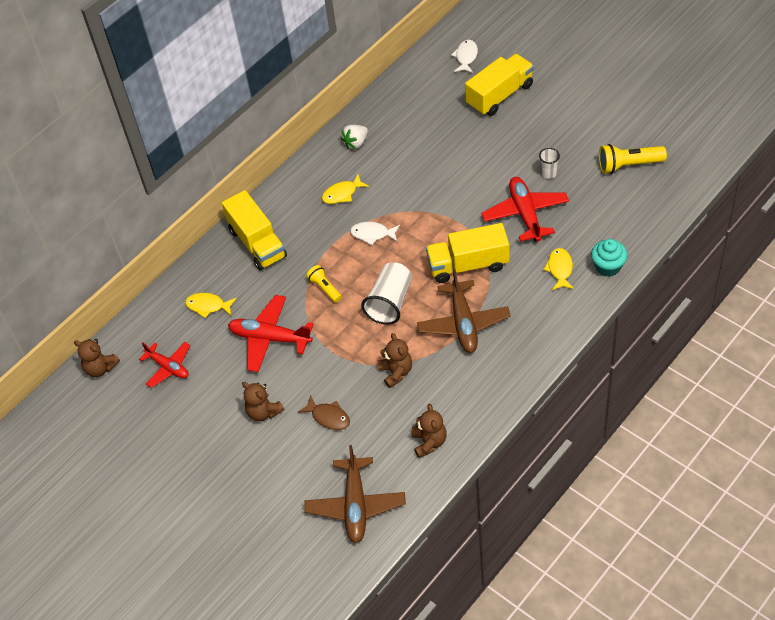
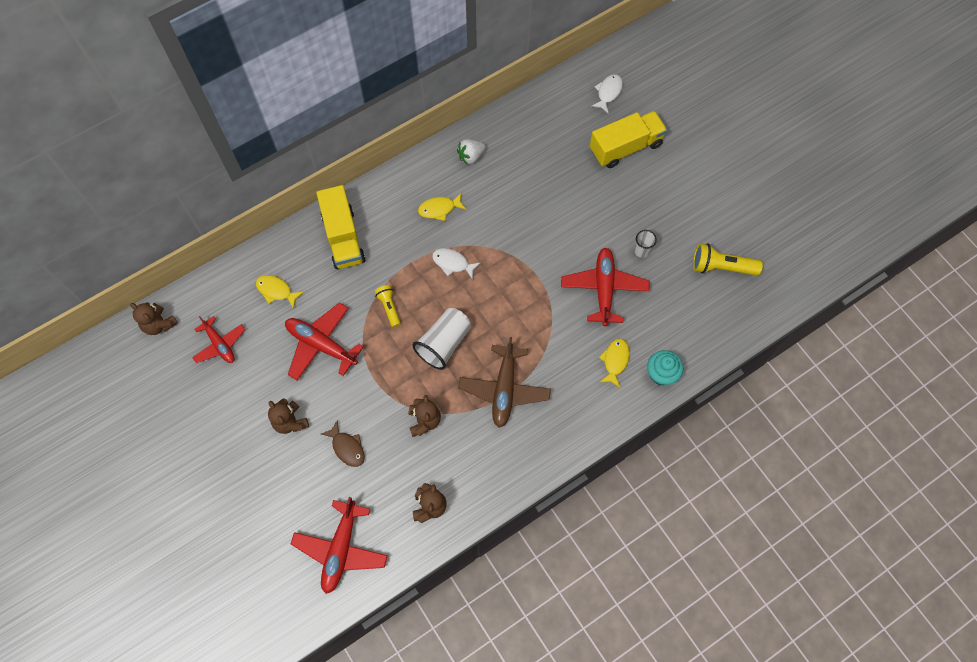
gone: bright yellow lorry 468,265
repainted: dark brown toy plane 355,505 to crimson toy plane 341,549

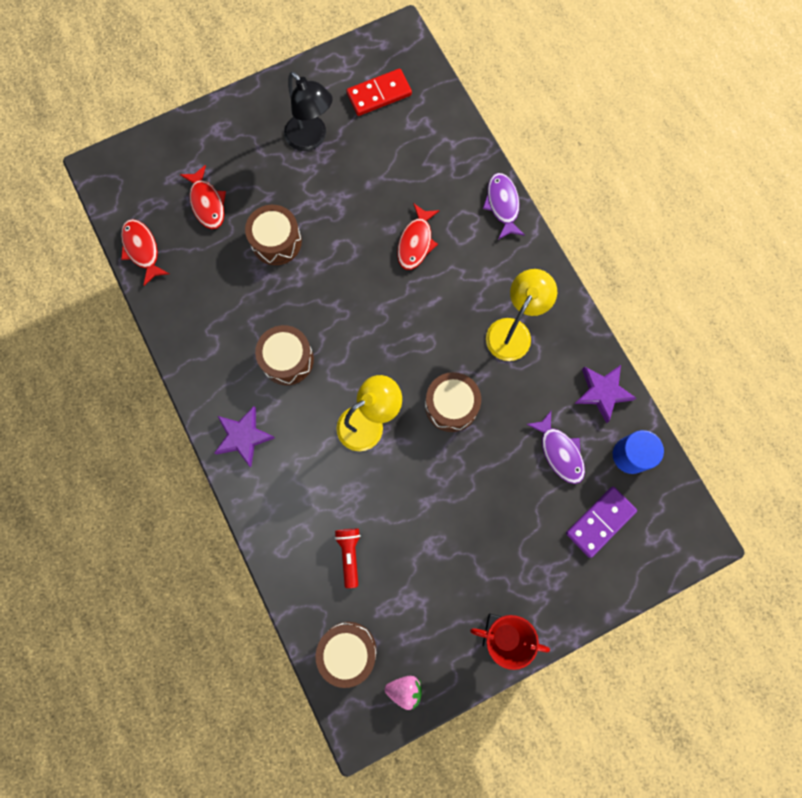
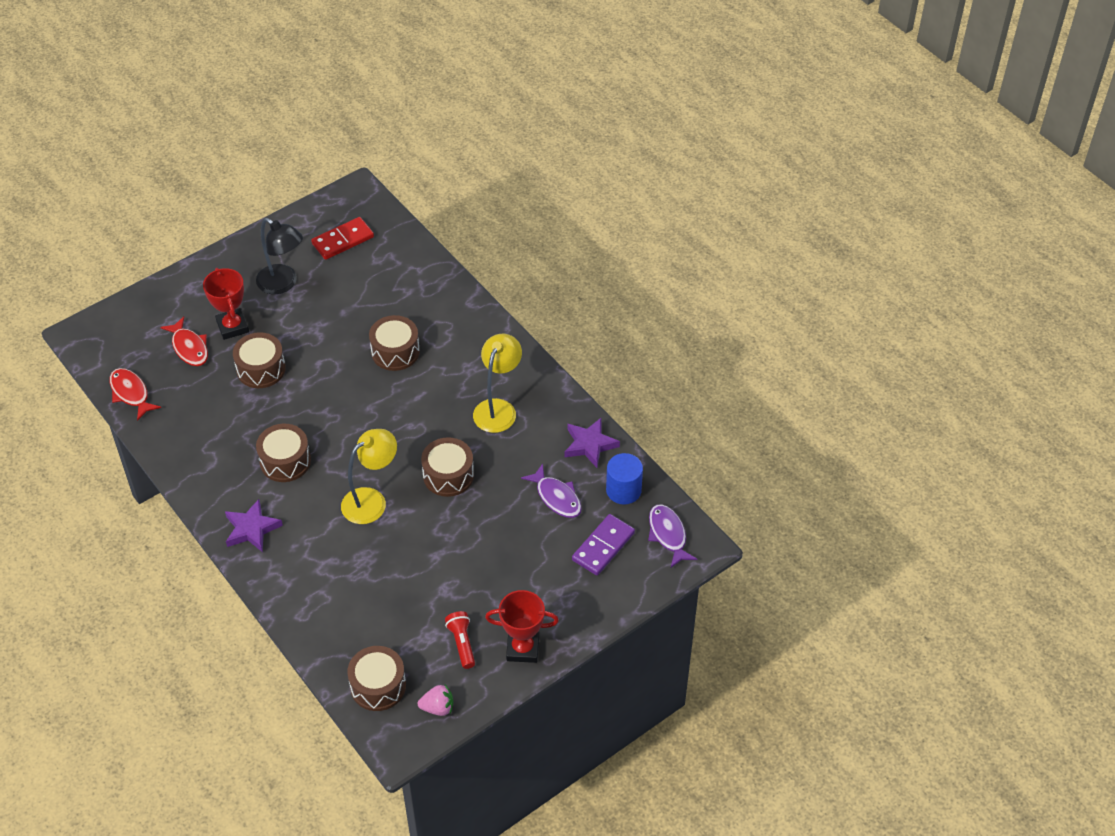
new: crimson prize cup 232,326
shifted: crimson torch 349,554 to 462,643; violet fish 502,205 to 668,535
swapped: crimson fish 416,242 to dark brown toy drum 395,352

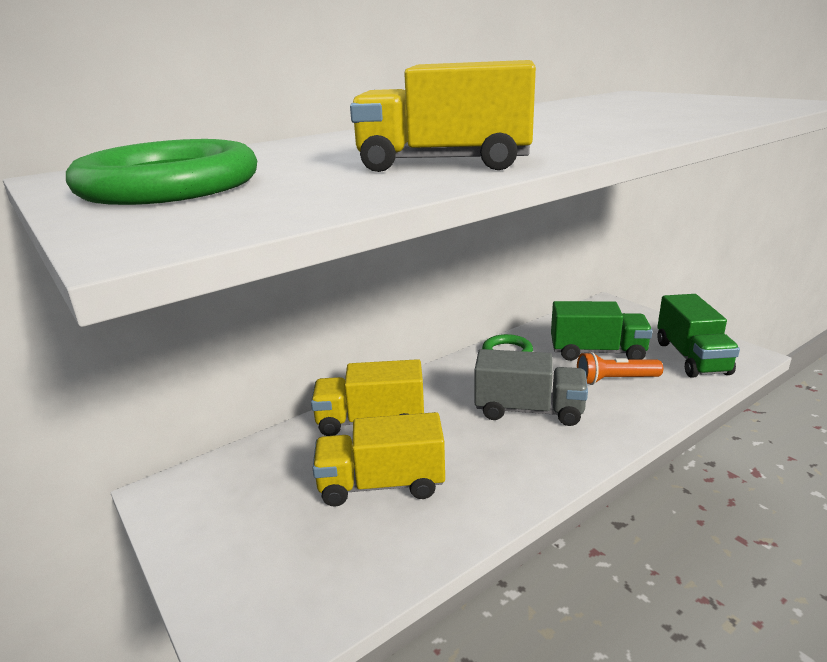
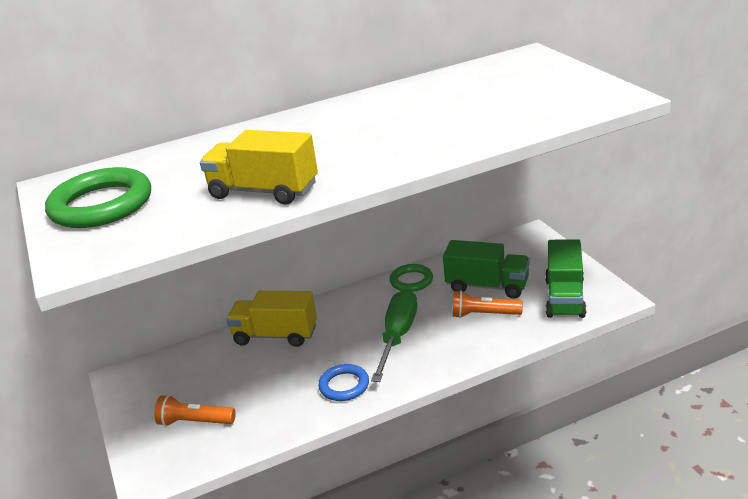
gone: bright yellow lorry 381,484
new: orange torch 195,422; blue ring 344,385
swapped: ash-grey lorry 528,410 to green screwdriver 398,336

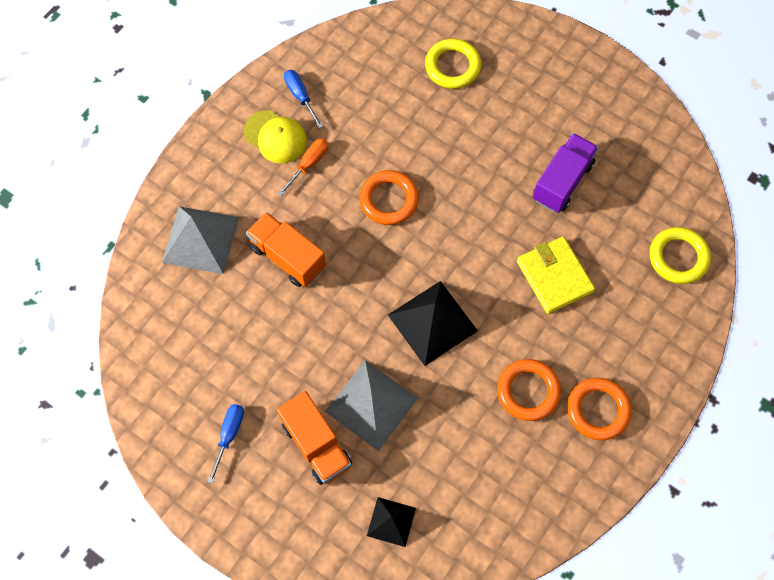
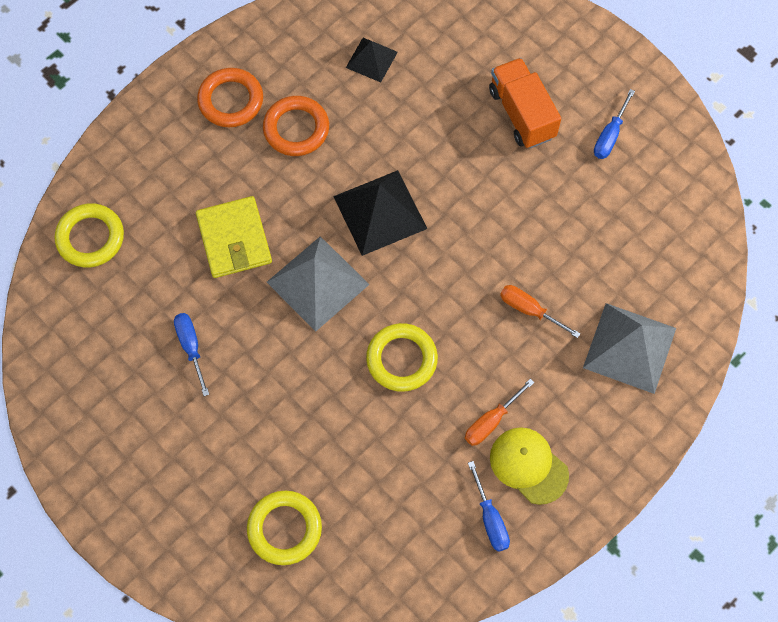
shifted: ash-grey pyramid 371,404 to 318,283; black pyramid 391,521 to 371,59
swapped: violet lorry 562,181 to blue screwdriver 191,348; orange lorry 288,257 to orange screwdriver 529,310
repainted: orange ring 389,200 to bright yellow ring 401,359

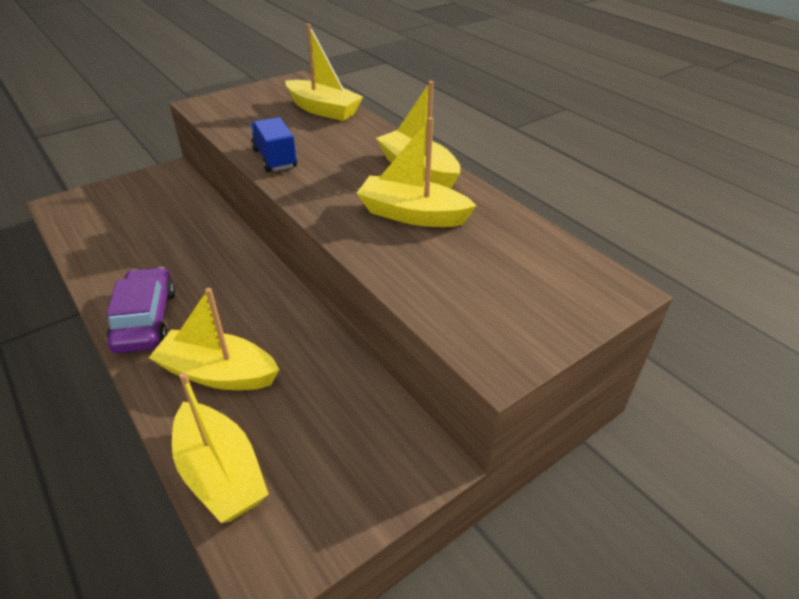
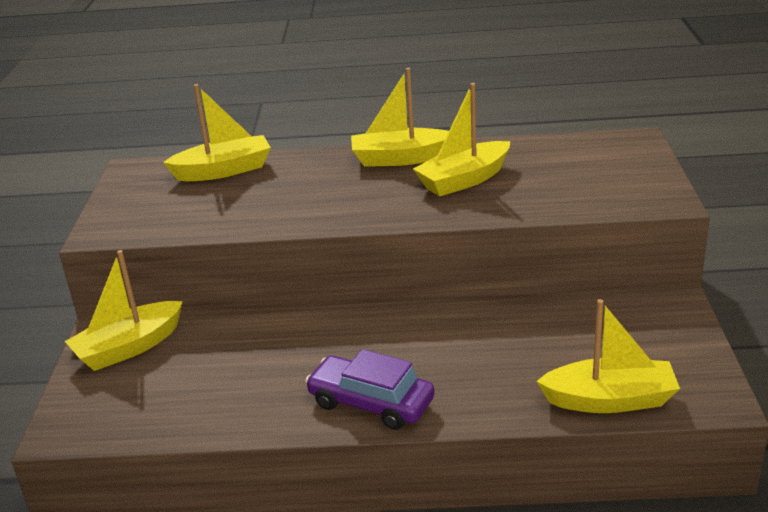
gone: blue lorry 275,158
shifted: bright yellow boat 218,373 to 129,347

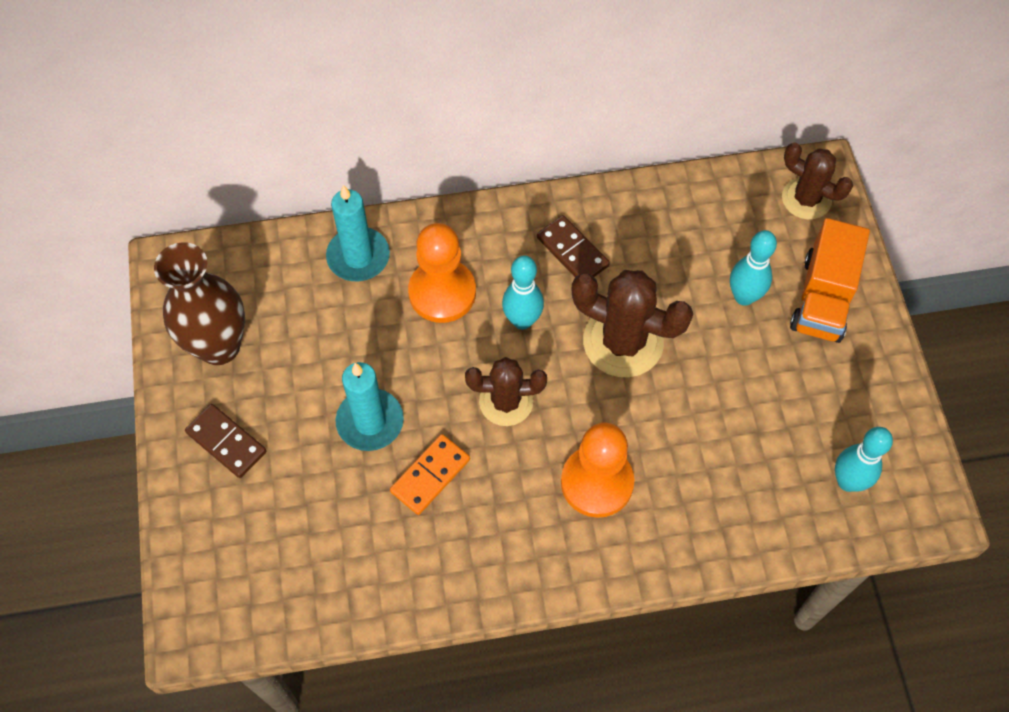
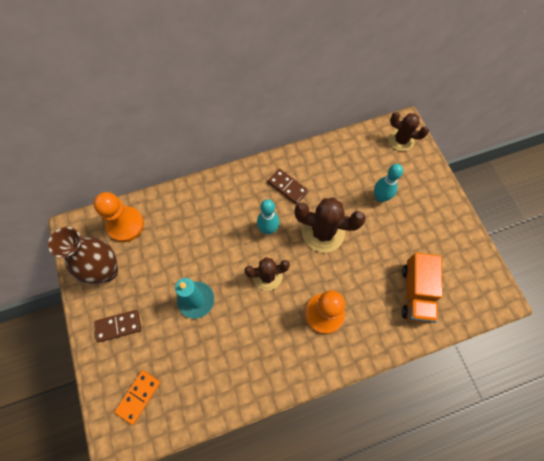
gone: turquoise candle 358,257; turquoise tenpin 847,481
shifted: orange game pawn 442,292 to 125,225; orange domino piece 430,476 to 138,396; orange lorry 823,298 to 416,293
rotated: dark brown domino piece 226,442 = 118,326 45 degrees counterclockwise

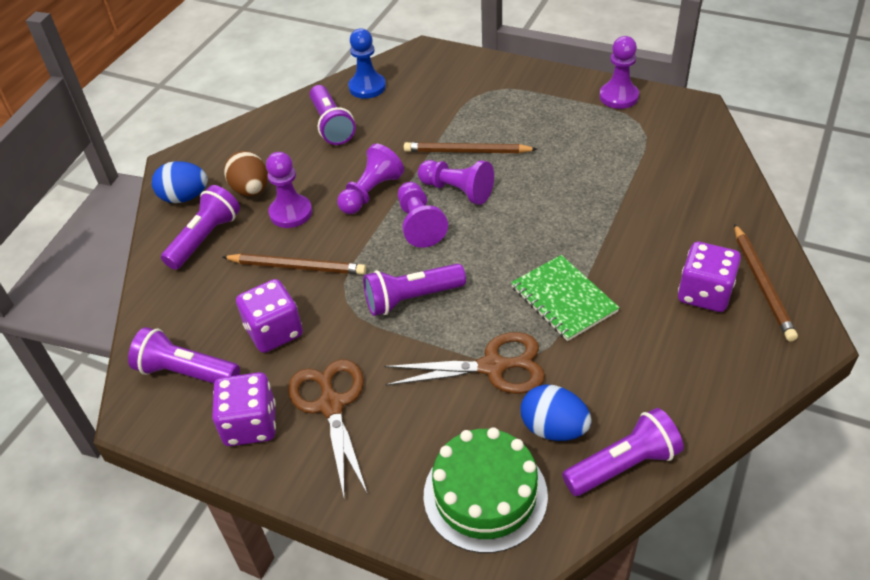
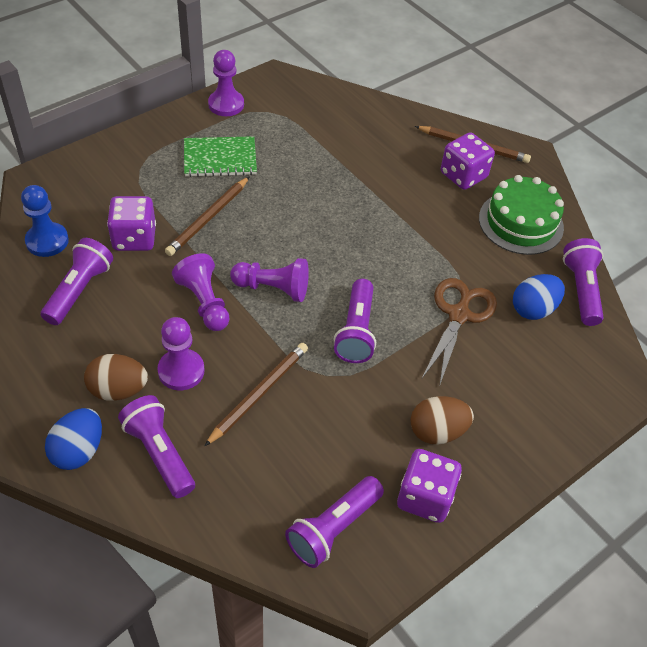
gone: violet game pawn 457,190
shifted: violet game die 274,332 to 134,238; green notepad 563,299 to 220,158; green layer cake 485,495 to 521,222
swapped: dark brown pair of scissors 331,405 to dark brown toy egg 437,431
rotated: violet torch 331,125 = 79,290 75 degrees counterclockwise

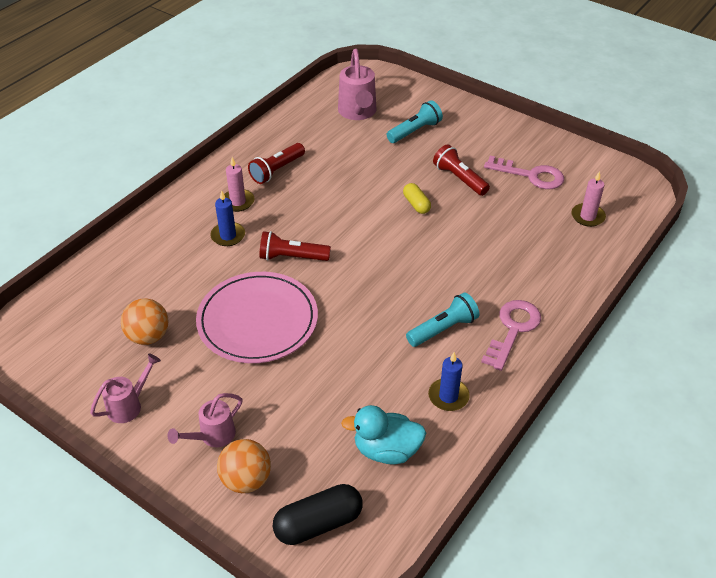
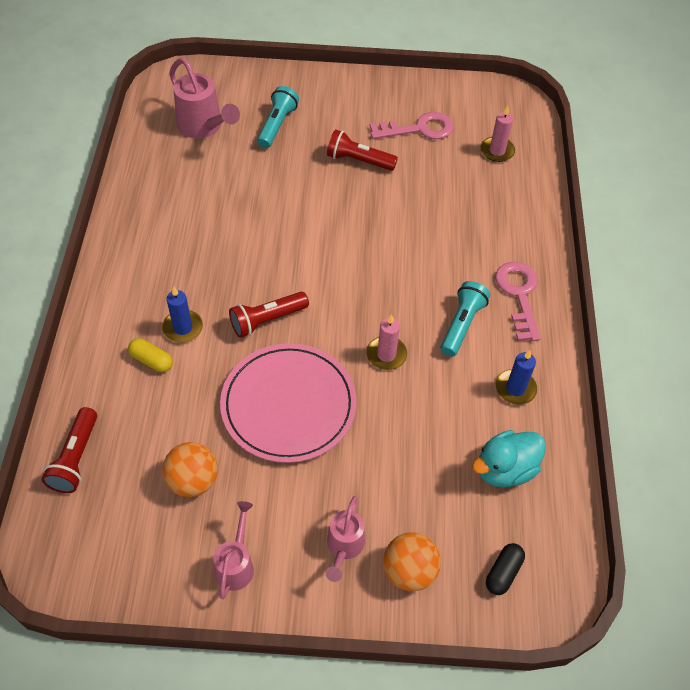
shifted: crimson torch 277,170 to 76,458; bright yellow capsule 416,204 to 151,360; rose-pink candle 238,202 to 386,354
scaled: black capsule 318,523 = 503,572 x0.60

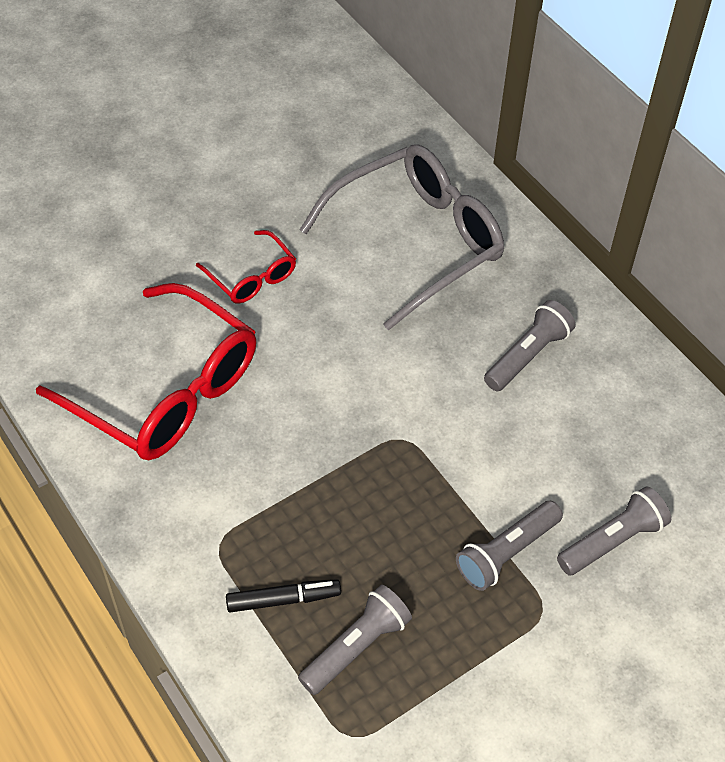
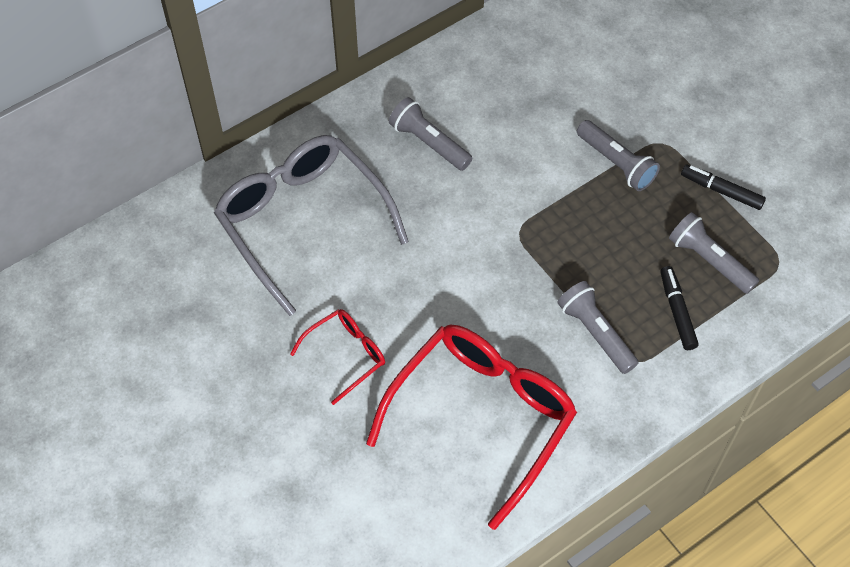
new: black marker pen 721,191
shifted: ash-grey torch 612,541 to 595,333

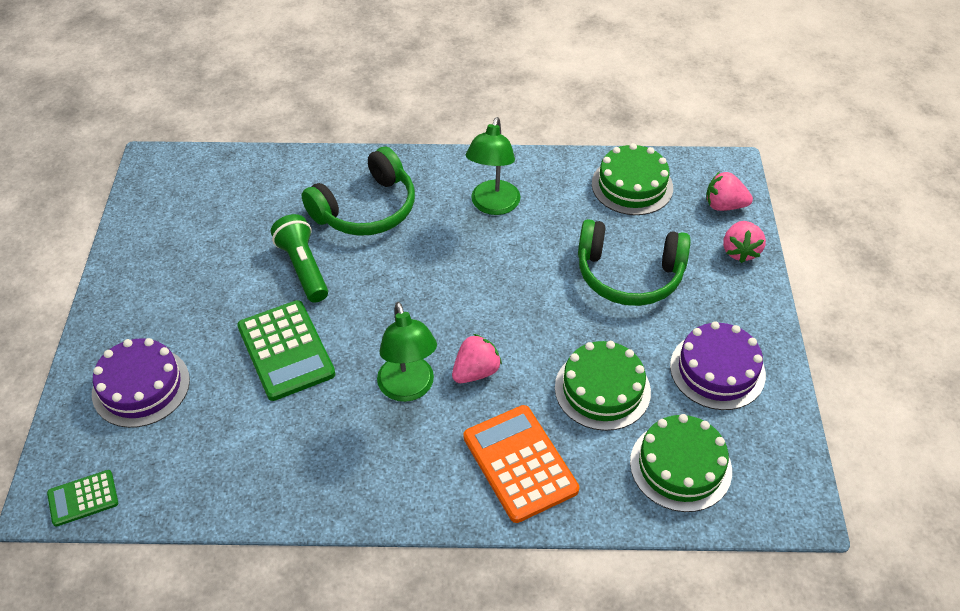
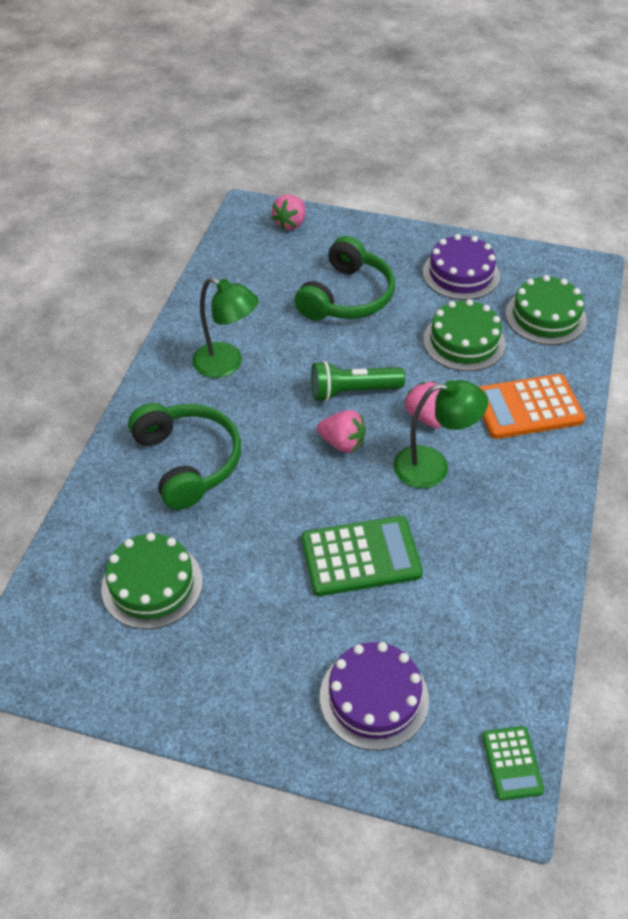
shifted: green layer cake 632,185 to 152,584; green torch 303,268 to 353,391; rose-pink toy strawberry 740,251 to 342,443

